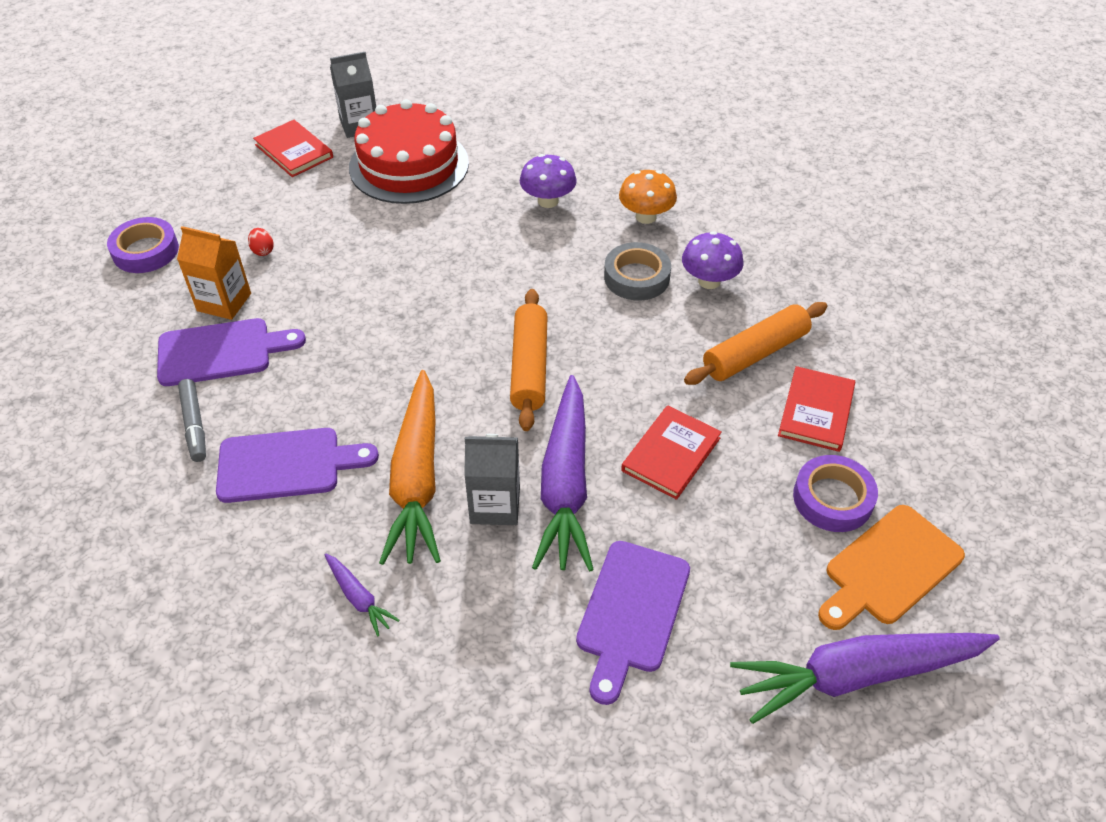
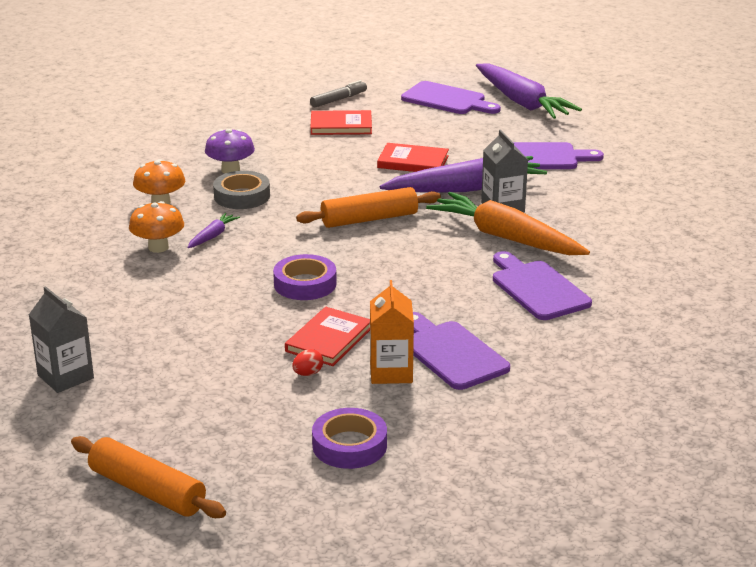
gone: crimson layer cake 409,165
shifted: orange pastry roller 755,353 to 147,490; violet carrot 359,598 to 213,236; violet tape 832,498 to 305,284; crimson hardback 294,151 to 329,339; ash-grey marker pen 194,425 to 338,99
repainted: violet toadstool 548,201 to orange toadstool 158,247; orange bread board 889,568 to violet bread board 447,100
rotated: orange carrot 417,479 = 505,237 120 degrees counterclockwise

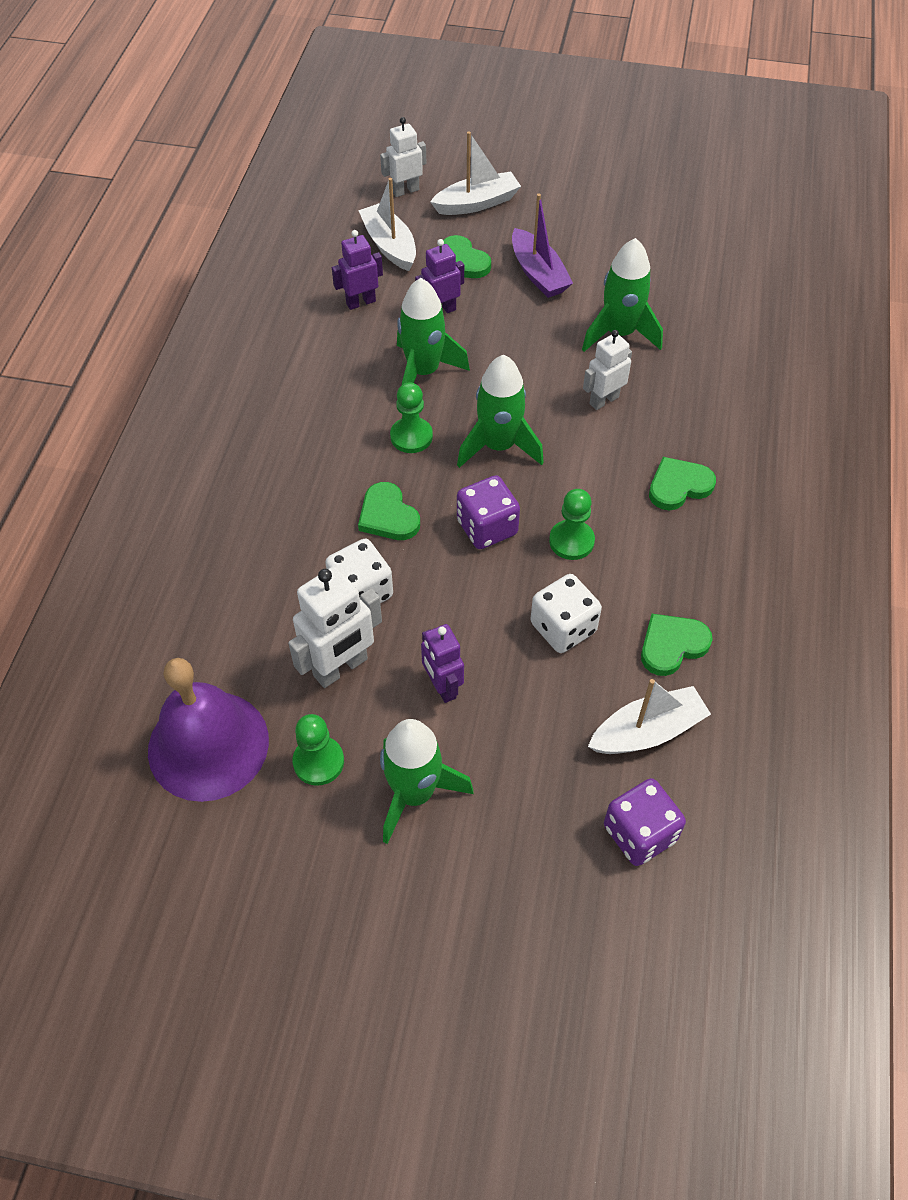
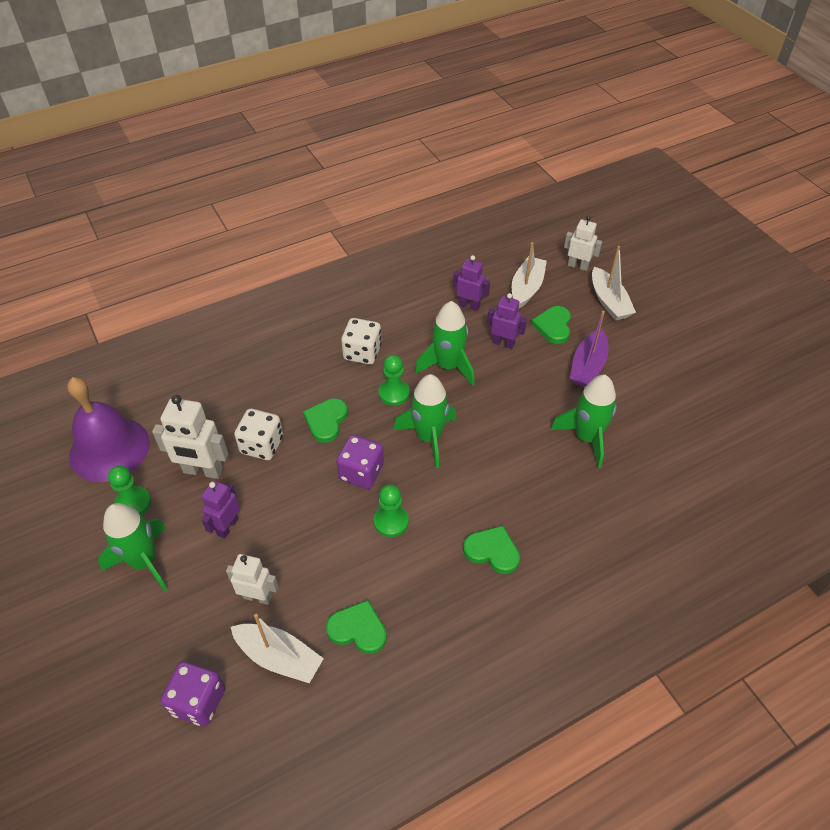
shifted: snow-white robot 603,400 to 257,597; snow-white game die 563,627 to 362,353
rotated: snow-white boat 477,203 = 609,302 45 degrees clockwise

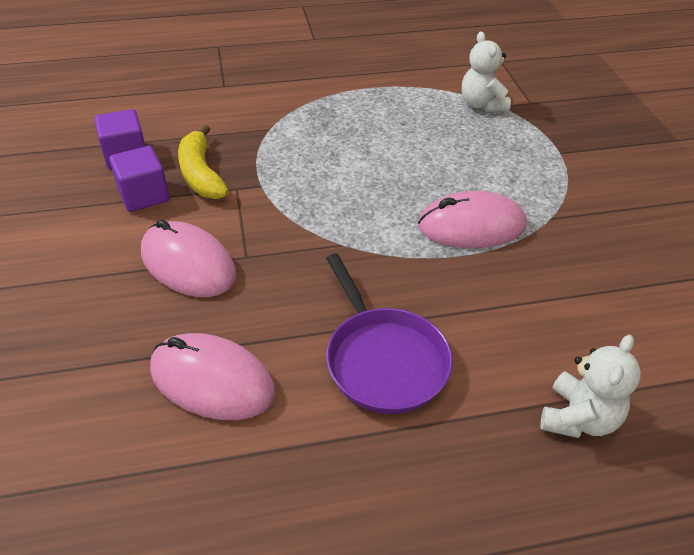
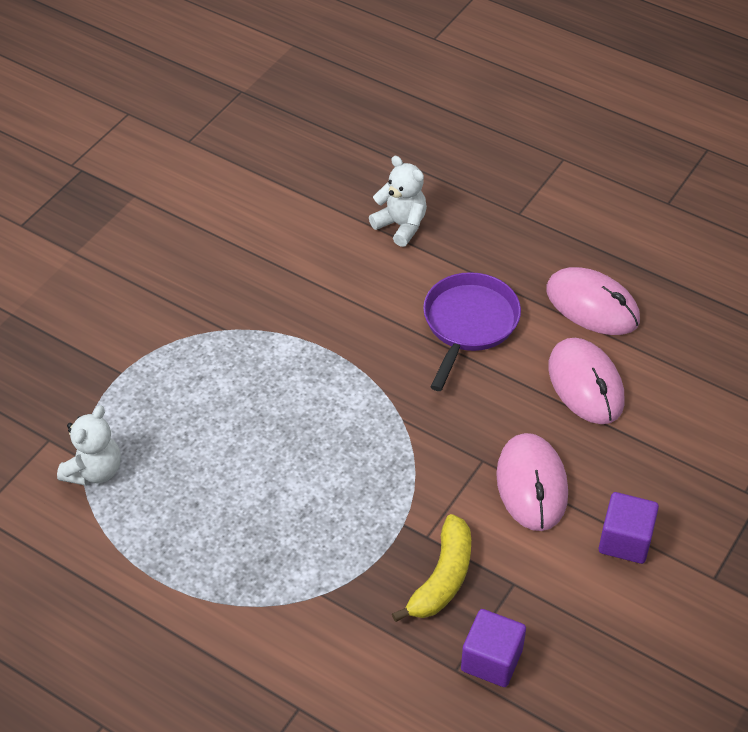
shifted: rose-pink computer mouse 471,226 to 592,305; violet cube 144,195 to 625,540
rotated: snow-white teddy 578,418 = 401,225 60 degrees clockwise

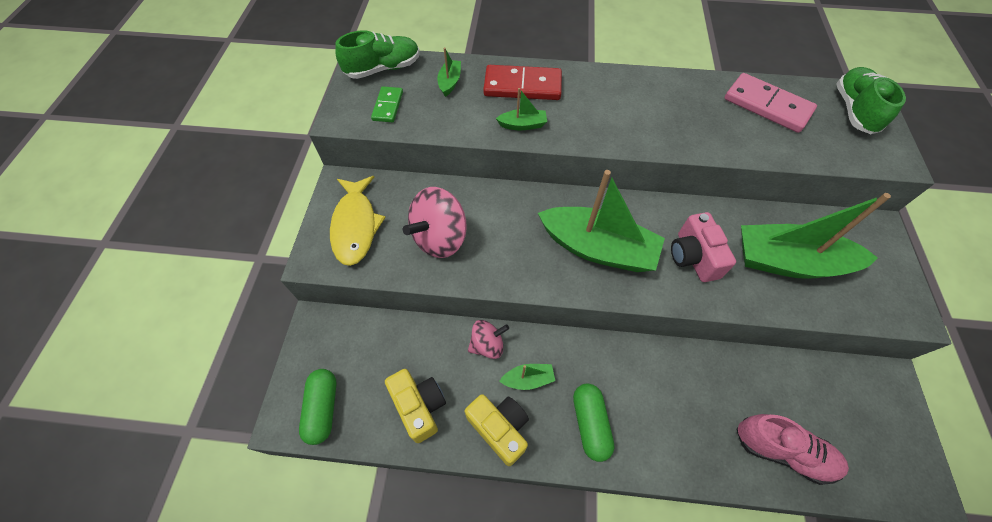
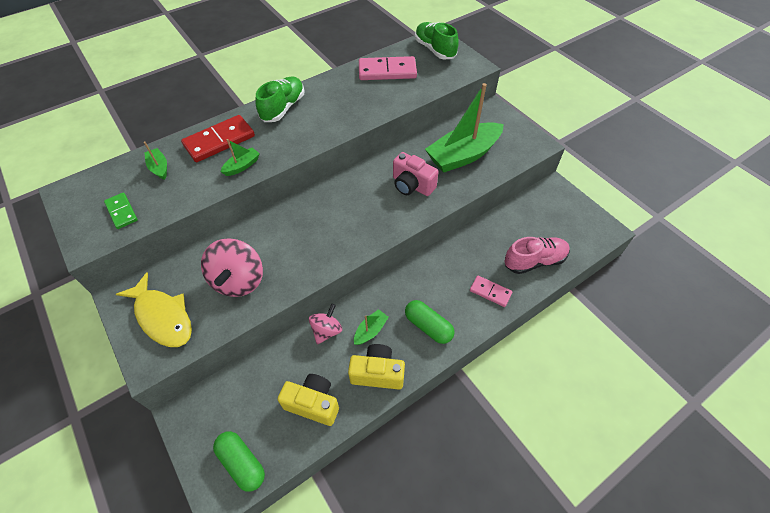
gone: green boat 598,248
new: rose-pink domino piece 490,292
shifted: green shoe 383,69 to 283,108

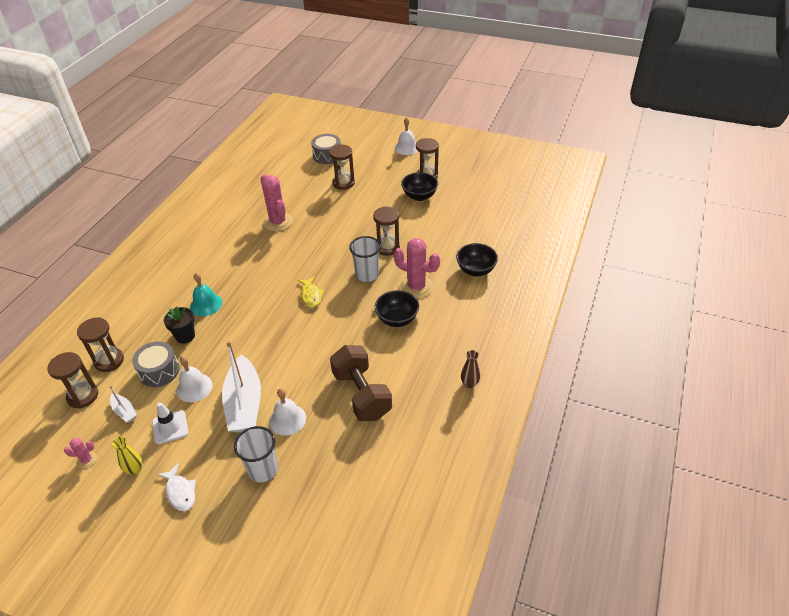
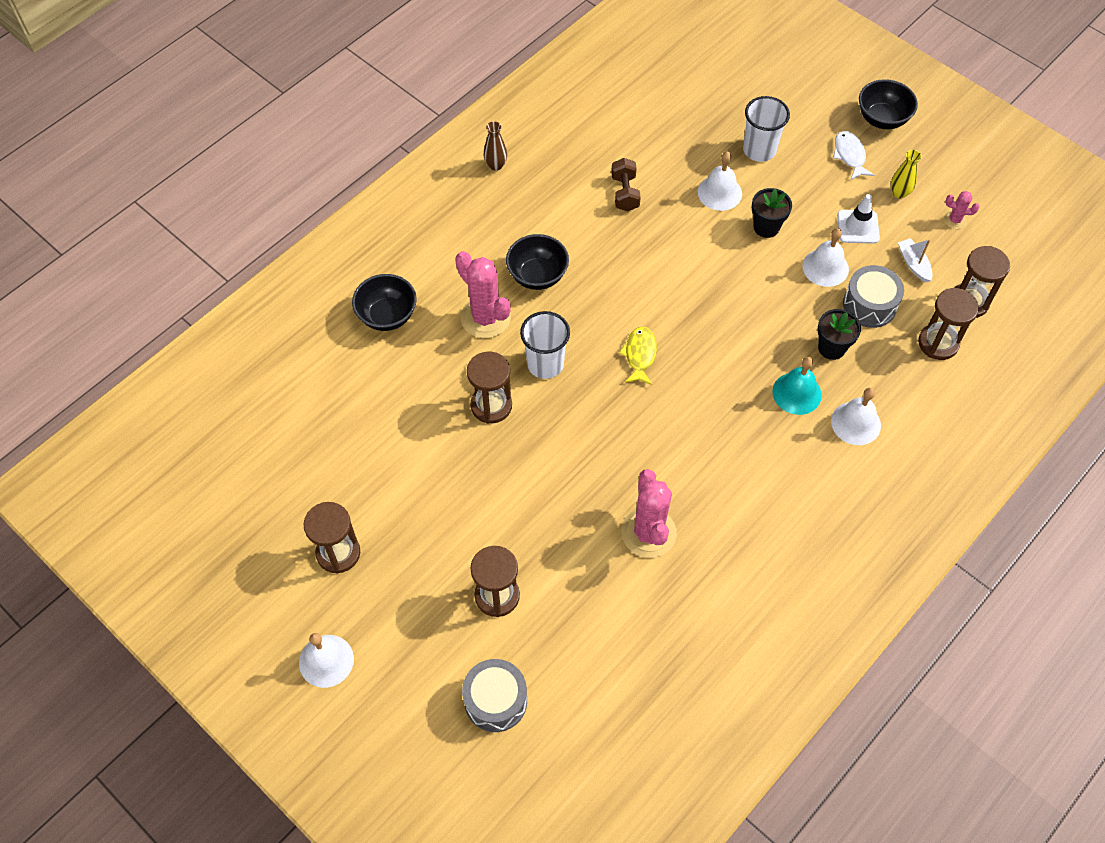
new: snow-white hand bell 856,423
shifted: black bowl 419,196 to 882,119
swapped: snow-white boat 244,403 to black potted plant 766,227
scaled: dark brown free weight 362,394 = 625,193 x0.54

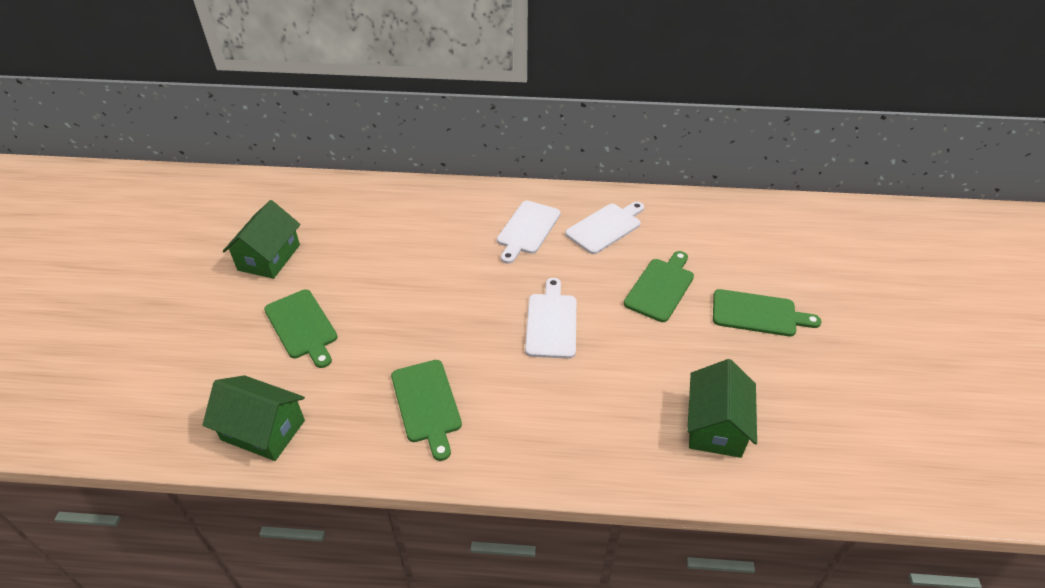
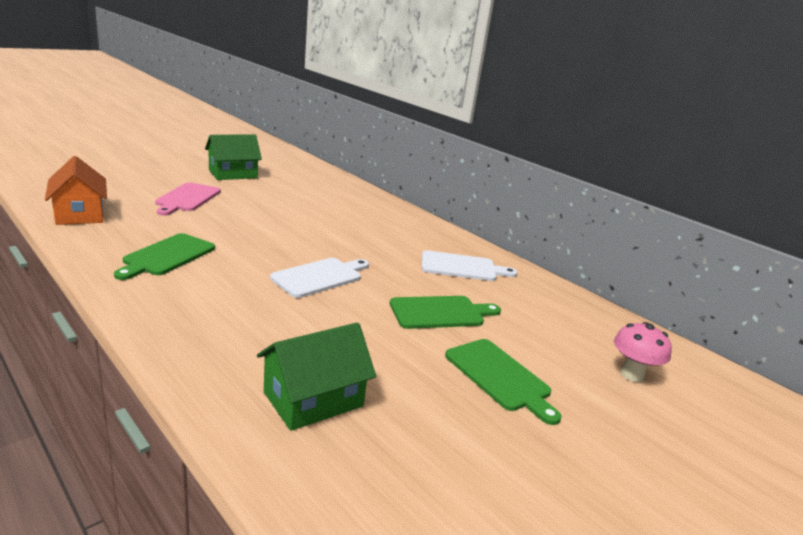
gone: snow-white bread board 527,229
new: rose-pink toadstool 632,375
repainted: green toy house 263,430 to orange toy house 80,214; green bread board 302,326 to rose-pink bread board 187,198

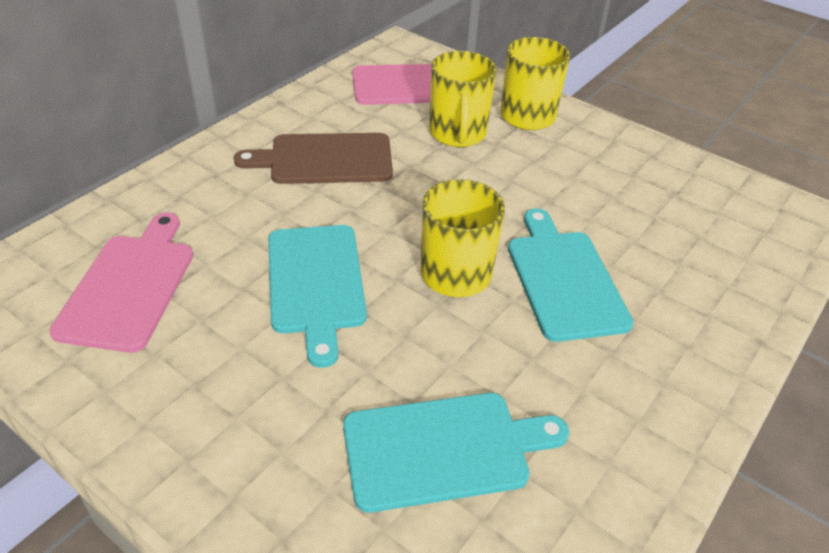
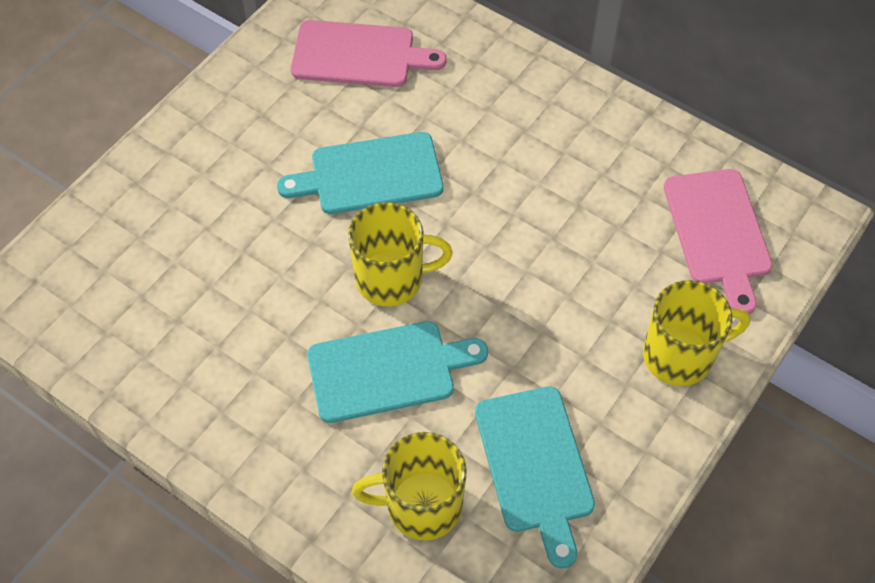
gone: dark brown bread board 325,159
shifted: bright yellow mug 457,133 to 422,505; turquoise bread board 443,449 to 535,465

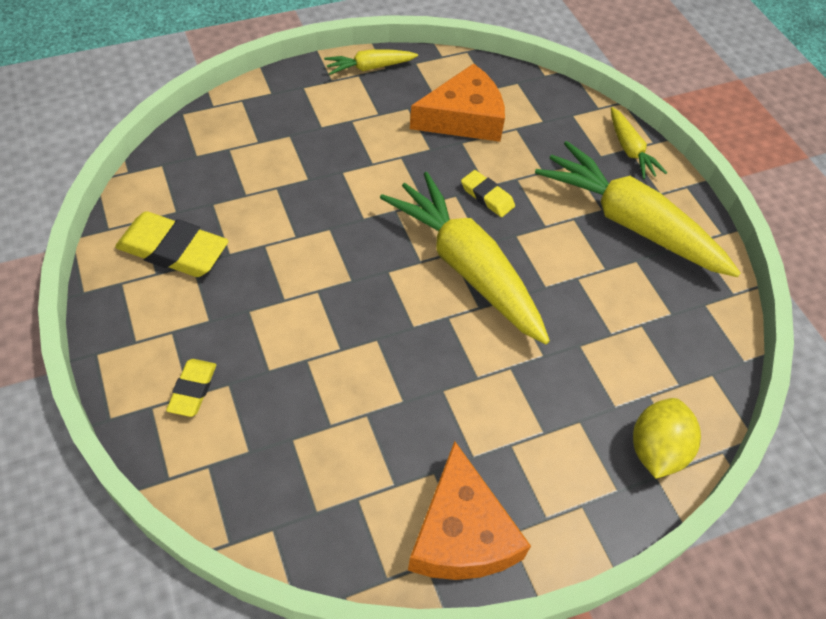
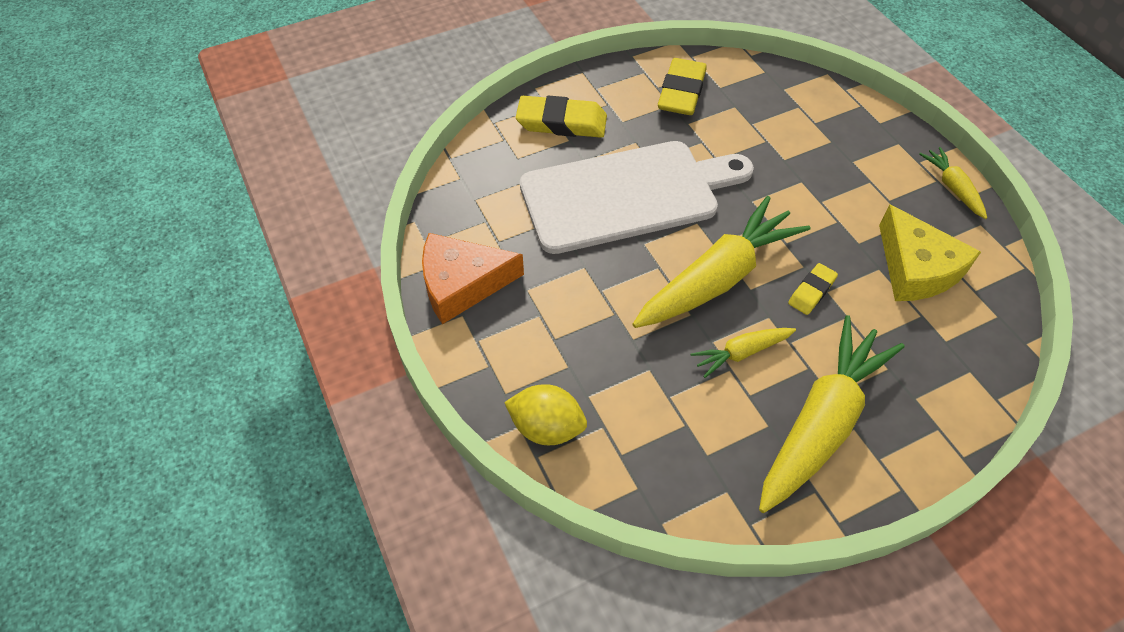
new: snow-white bread board 627,195
shifted: bright yellow carrot 630,150 to 741,353
repainted: orange cheese wedge 463,117 to bright yellow cheese wedge 916,268
scaled: bright yellow eraser 193,390 = 561,122 x1.79

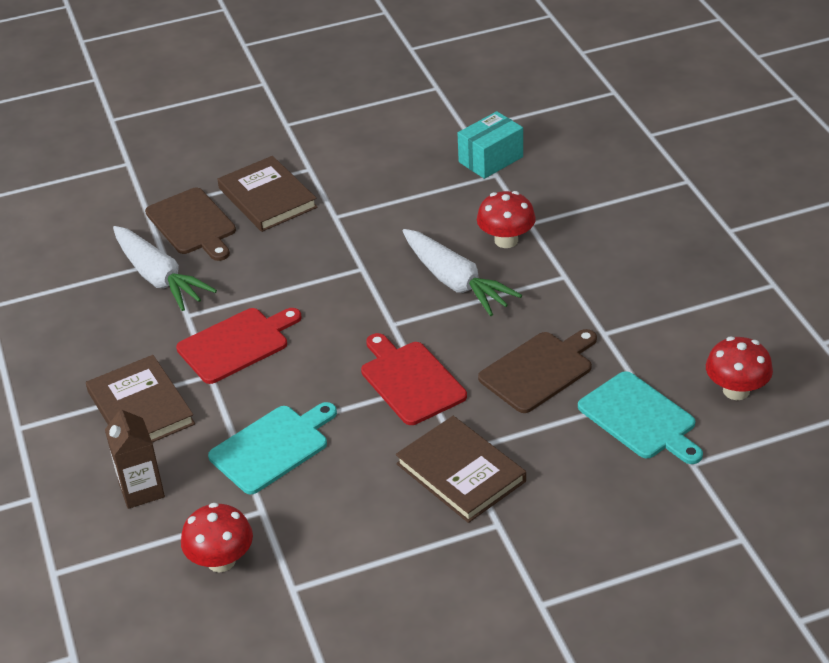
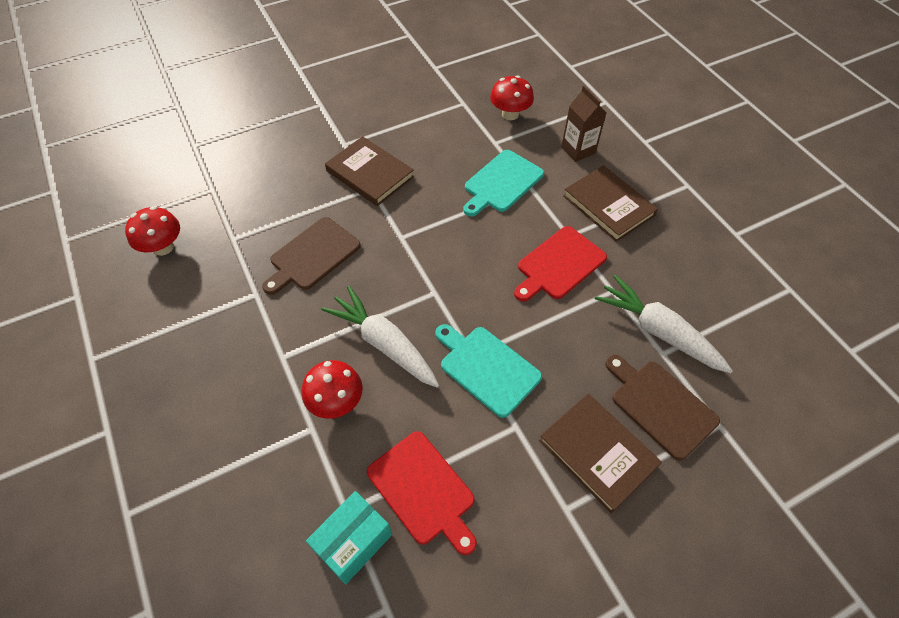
shifted: crimson bread board 410,380 to 423,490; turquoise bread board 640,418 to 486,368

